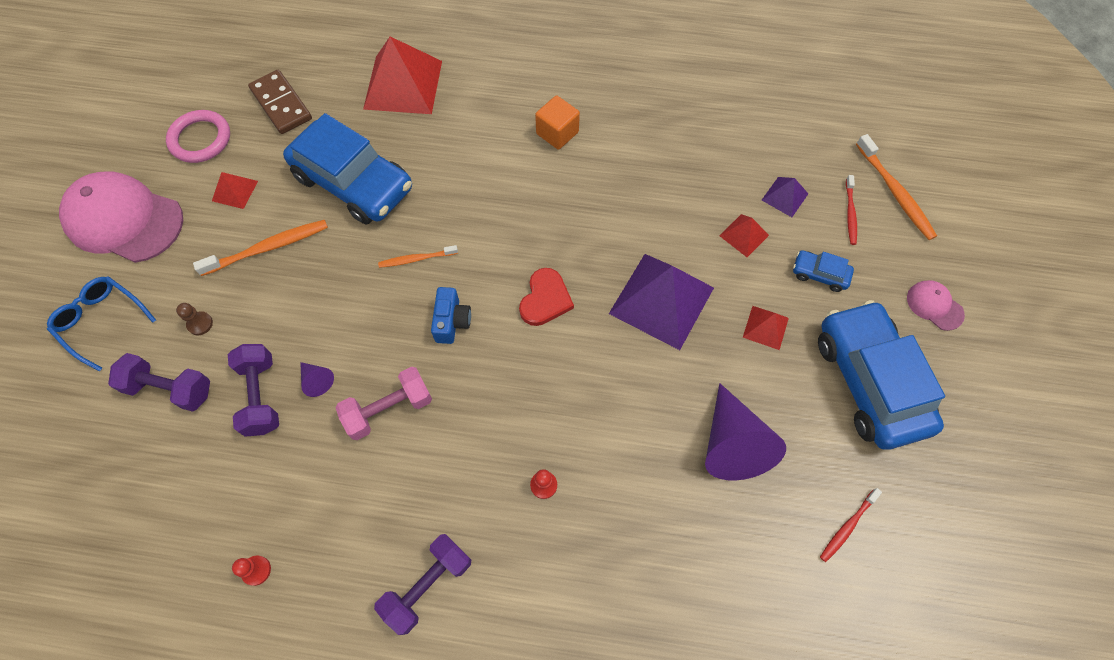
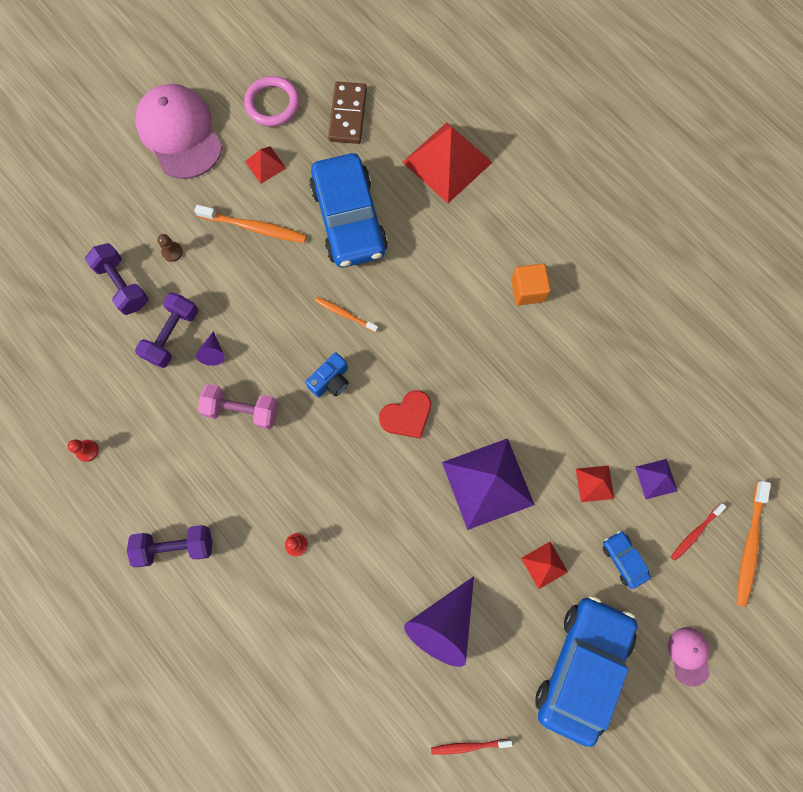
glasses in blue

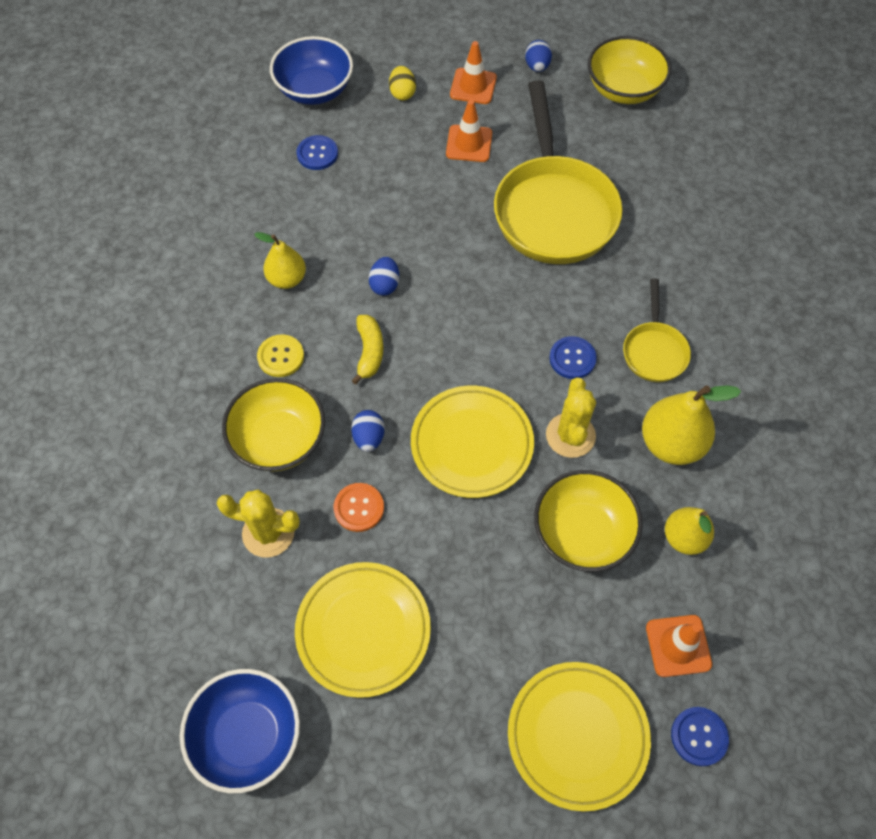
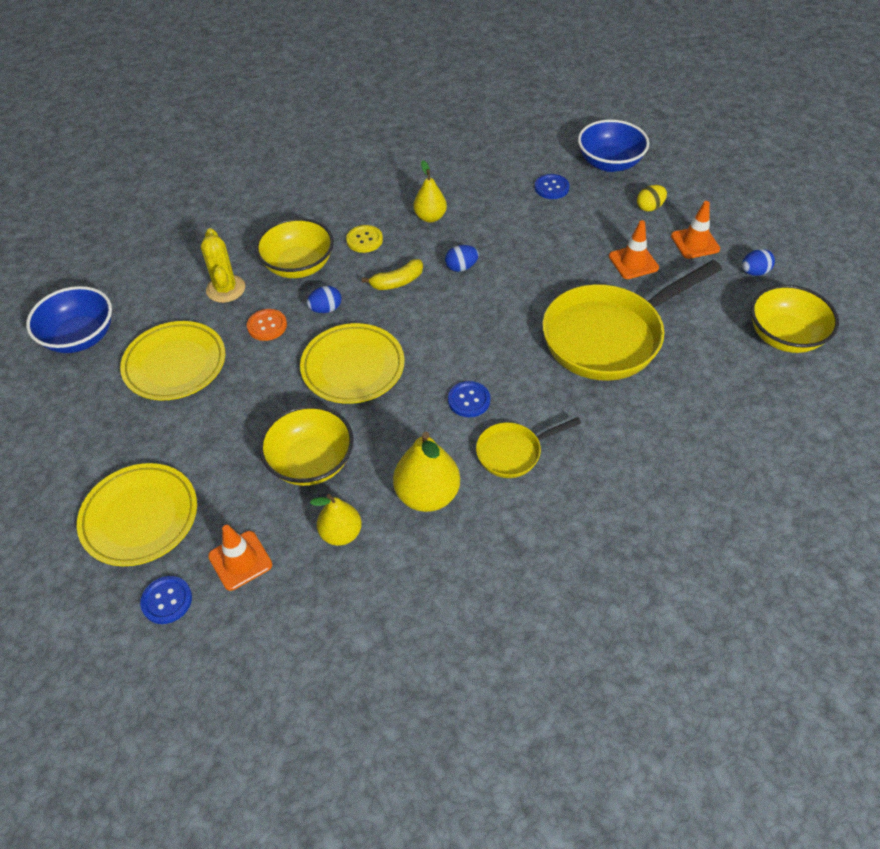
cactus in yellow (2nd from left in the first image)

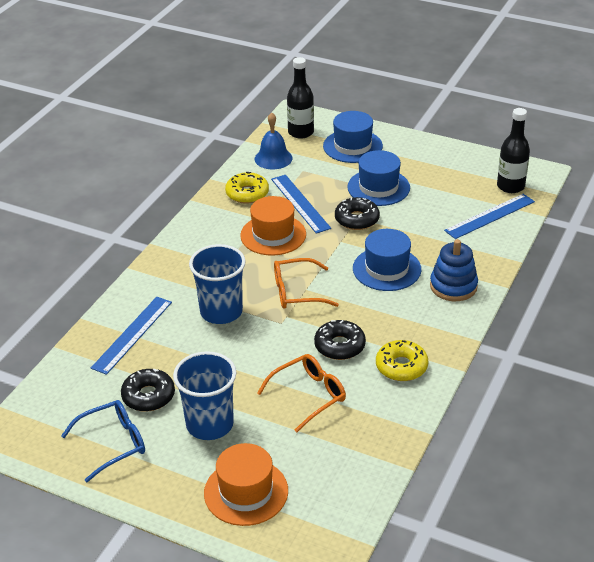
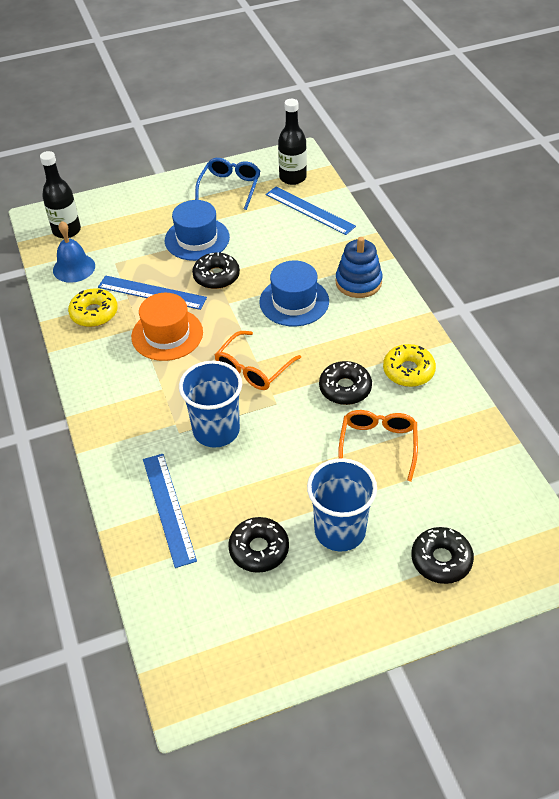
glasses in blue
ruler in blue (3rd from left)
donut in black (4th from left)
hat in blue (1st from left in the first image)

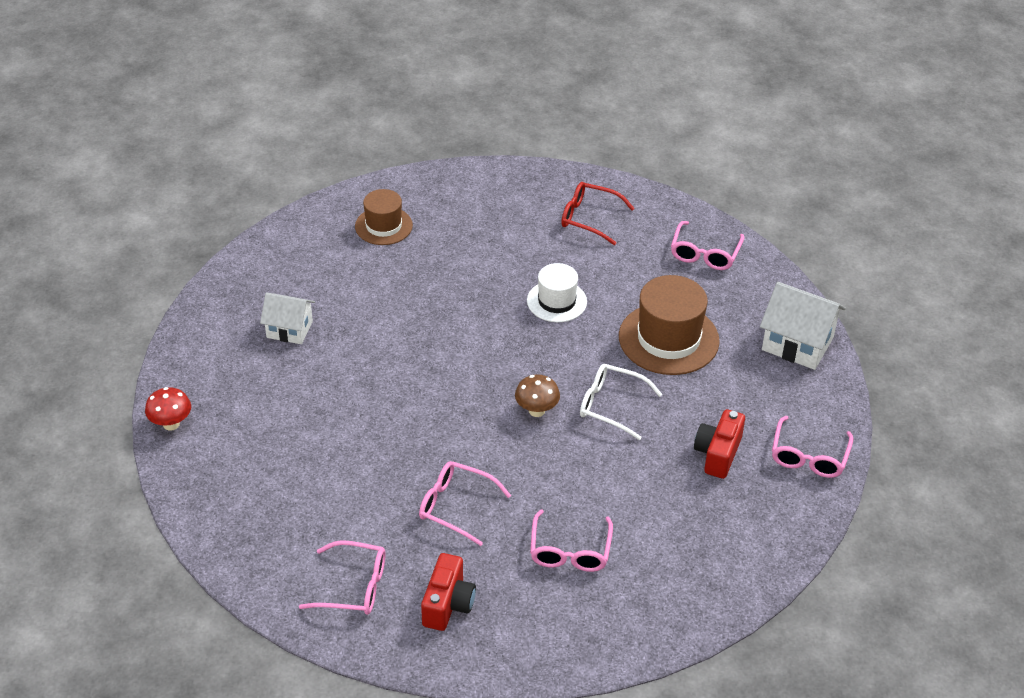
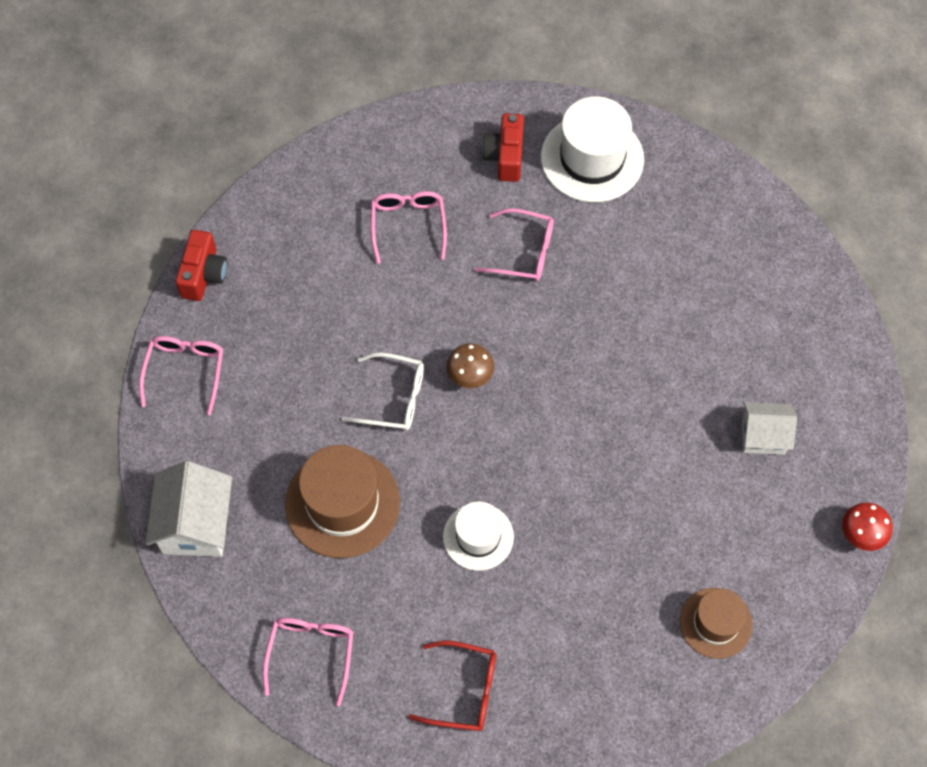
house in white (1st from left)
camera in red (1st from left)
hat in white (2nd from left)
mushroom in red

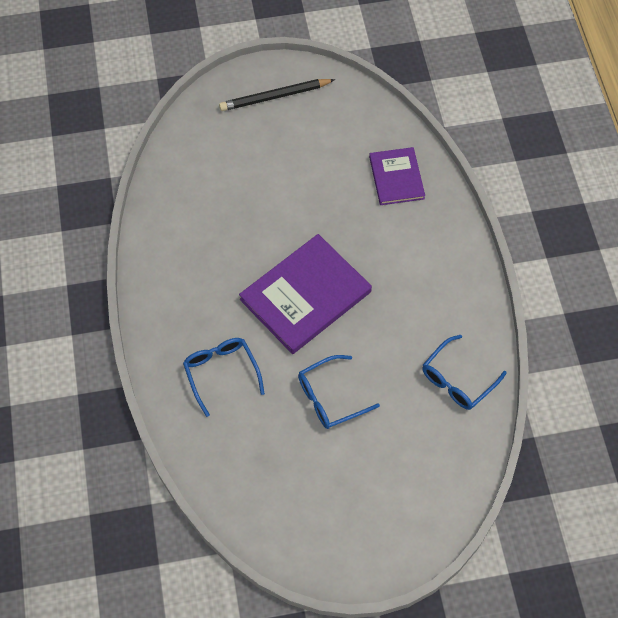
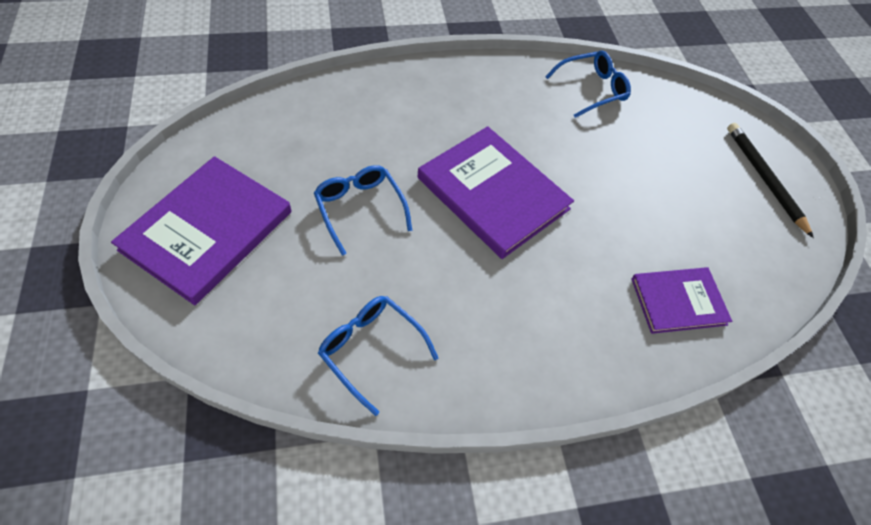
book in purple (1st from left)
glasses in blue (3rd from left)

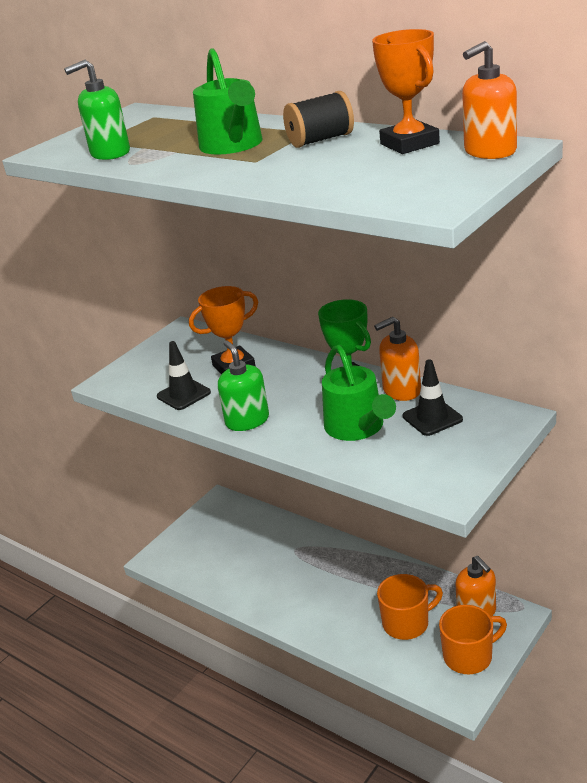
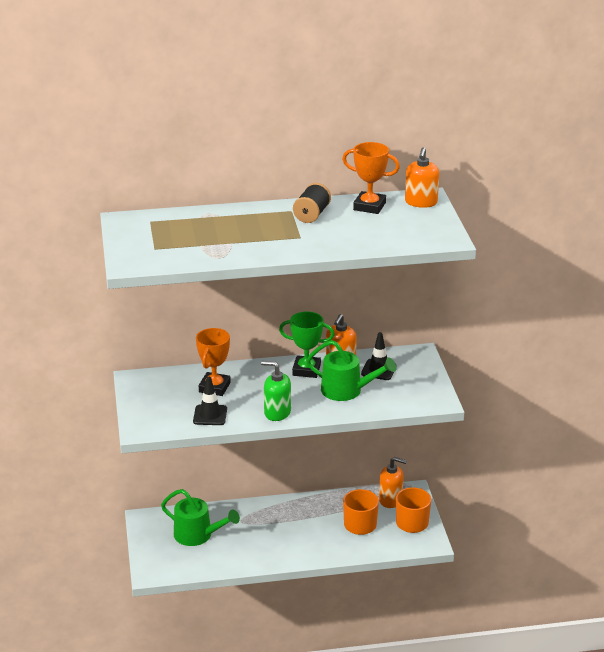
watering can in green (1st from left)
soap dispenser in green (1st from left in the first image)

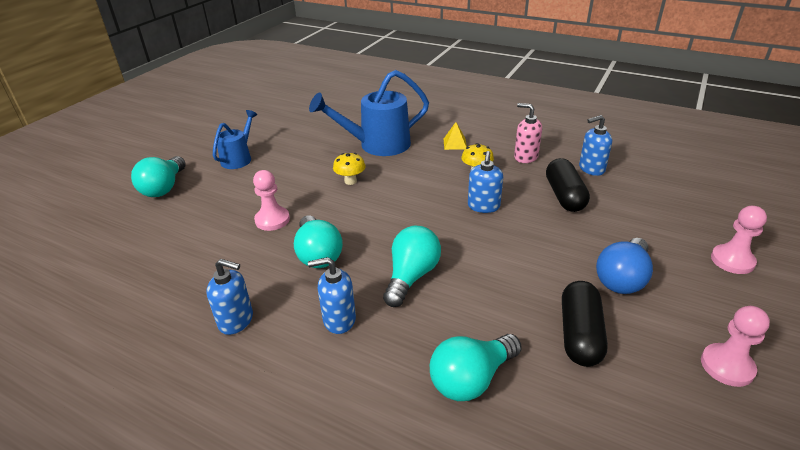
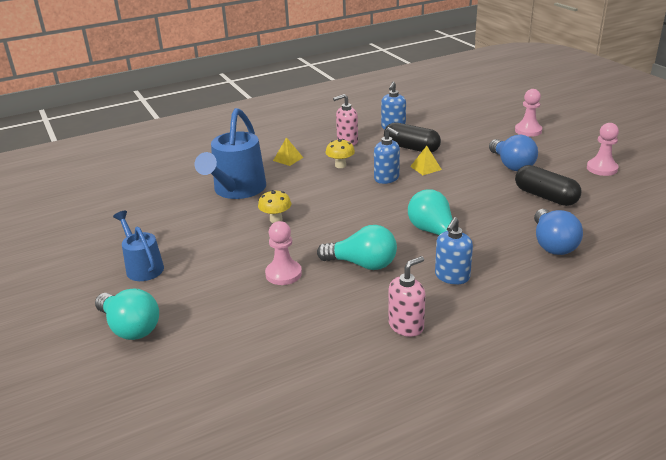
soap dispenser in pink (2nd from left)
pyramid in yellow (2nd from left)
light bulb in blue (2nd from left)

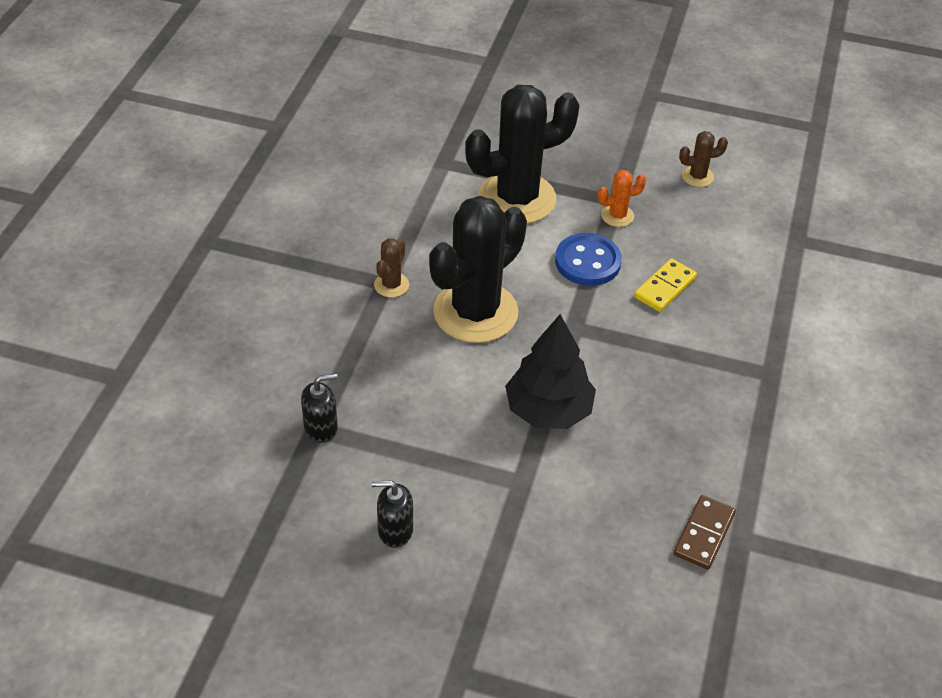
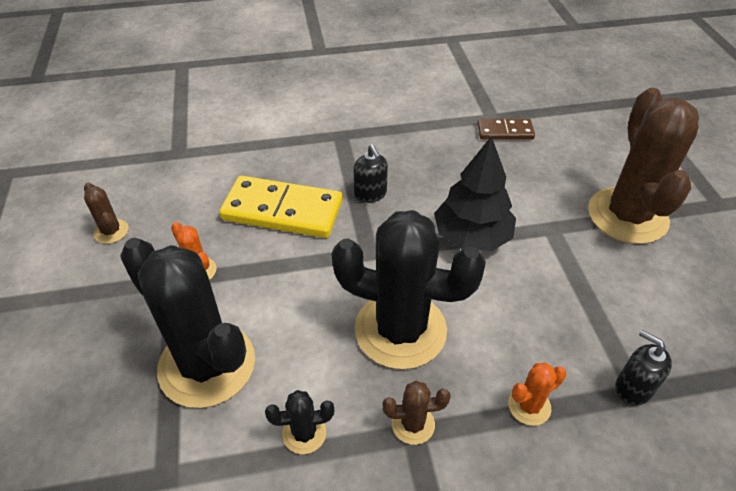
domino in yellow
cactus in black (2nd from left)
soap dispenser in black (1st from left)
cactus in orange (2nd from left)
cactus in brown (3rd from left)
button in blue

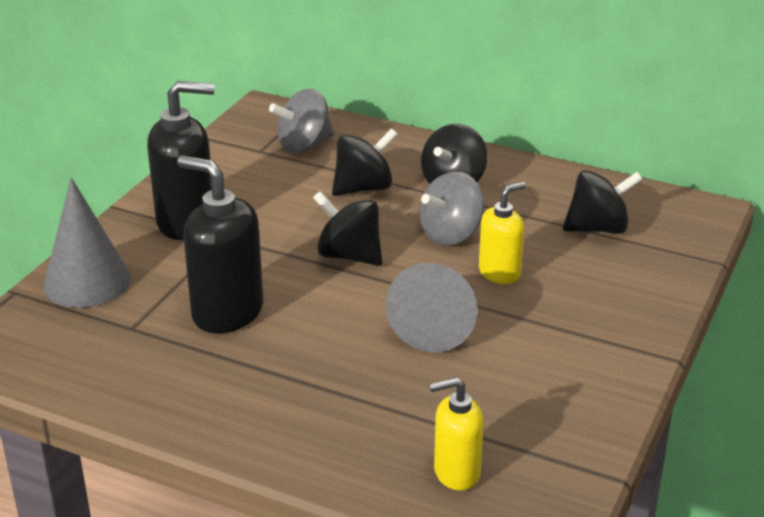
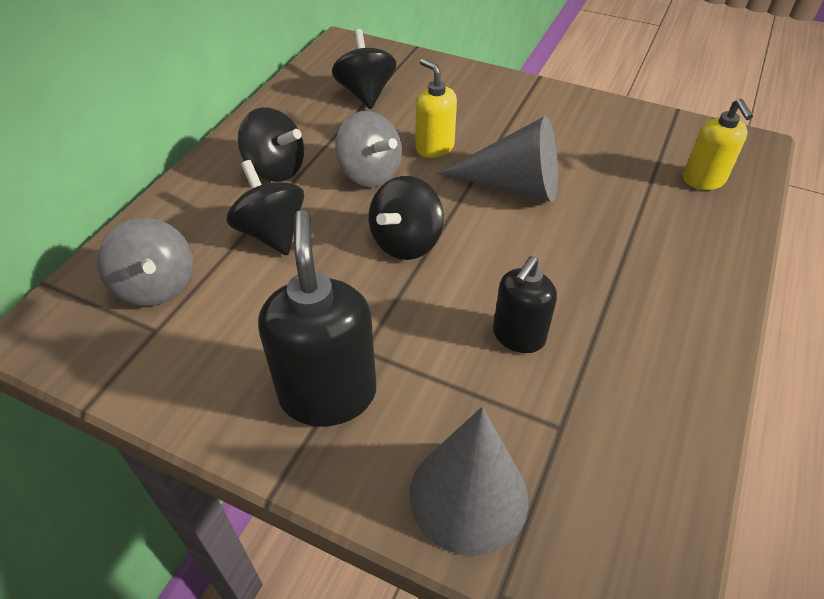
soap dispenser in black (2nd from left)

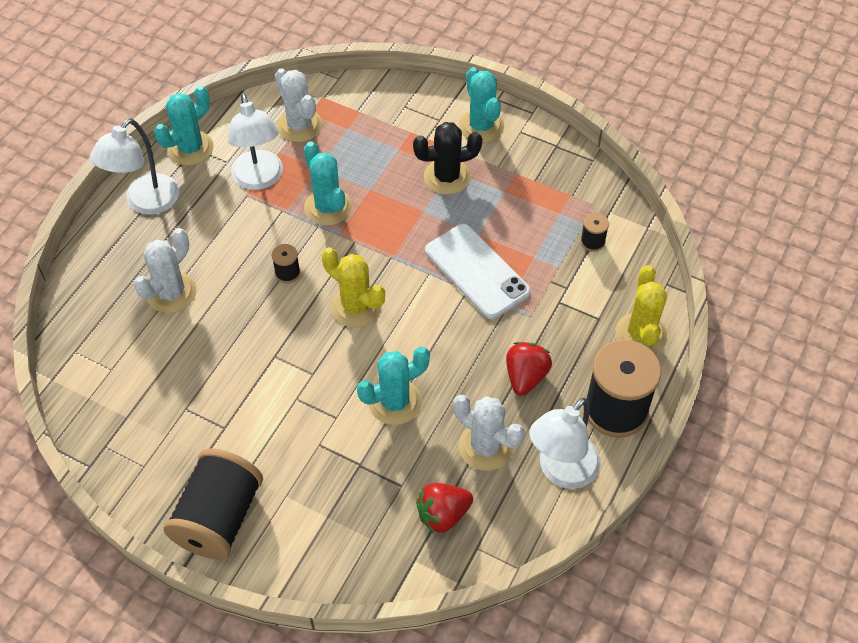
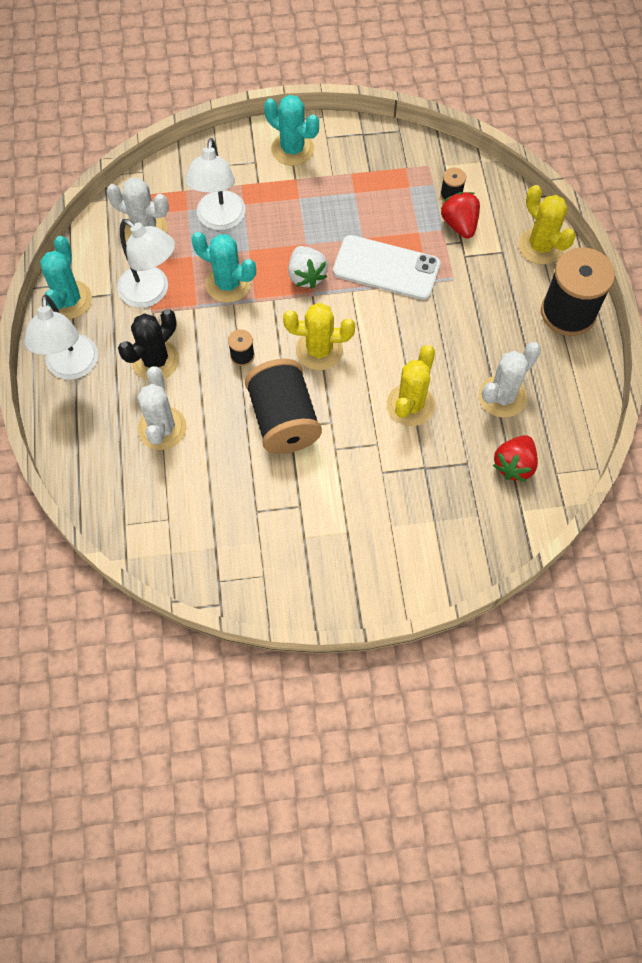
cactus in black
lamp in white (3rd from left)
spool in black (2nd from left)
strawberry in white
cactus in yellow (2nd from left)
strawberry in red (1st from left)
cactus in white (3rd from left)

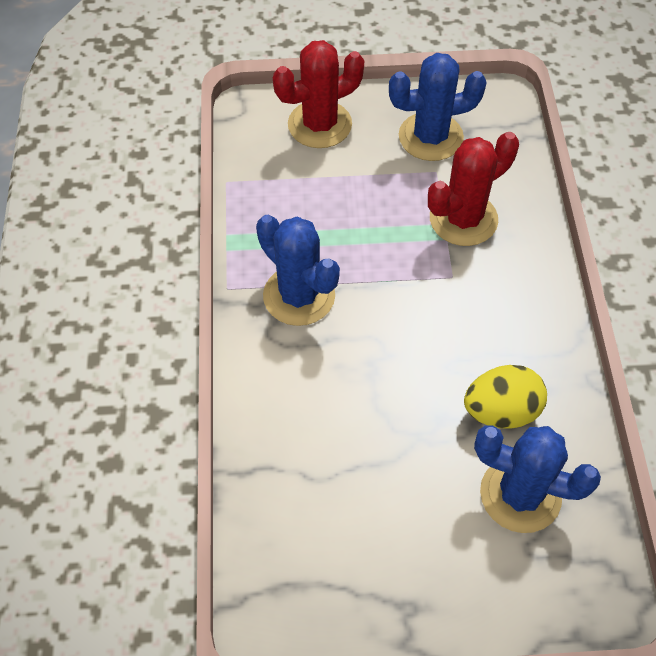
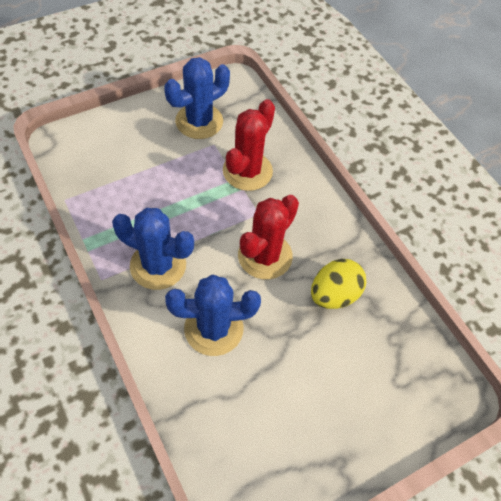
cactus in blue (3rd from left)
cactus in red (2nd from left)

